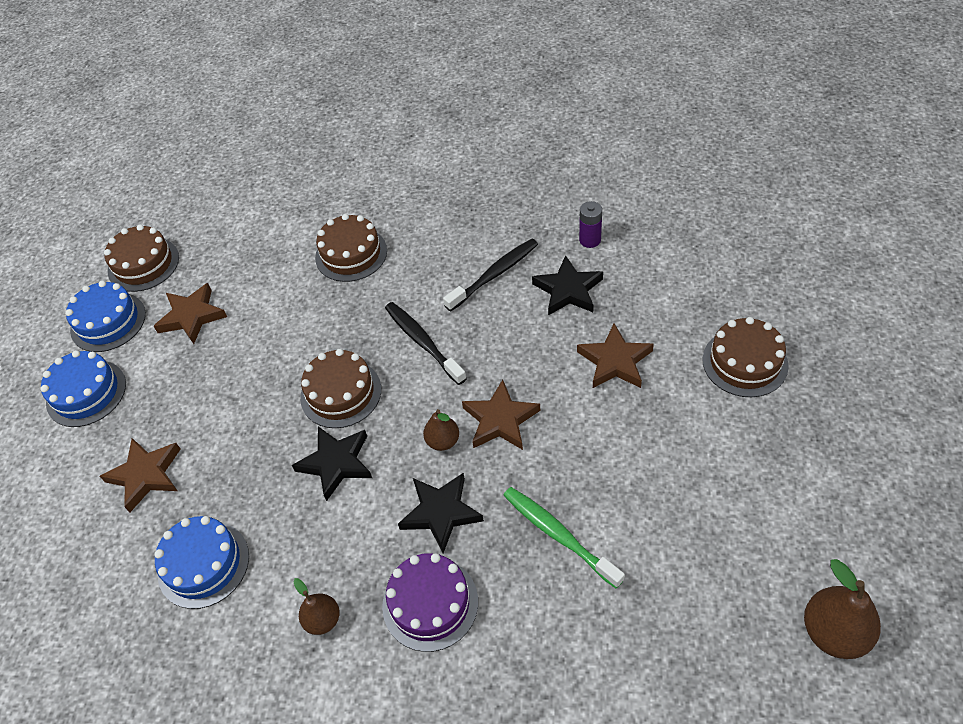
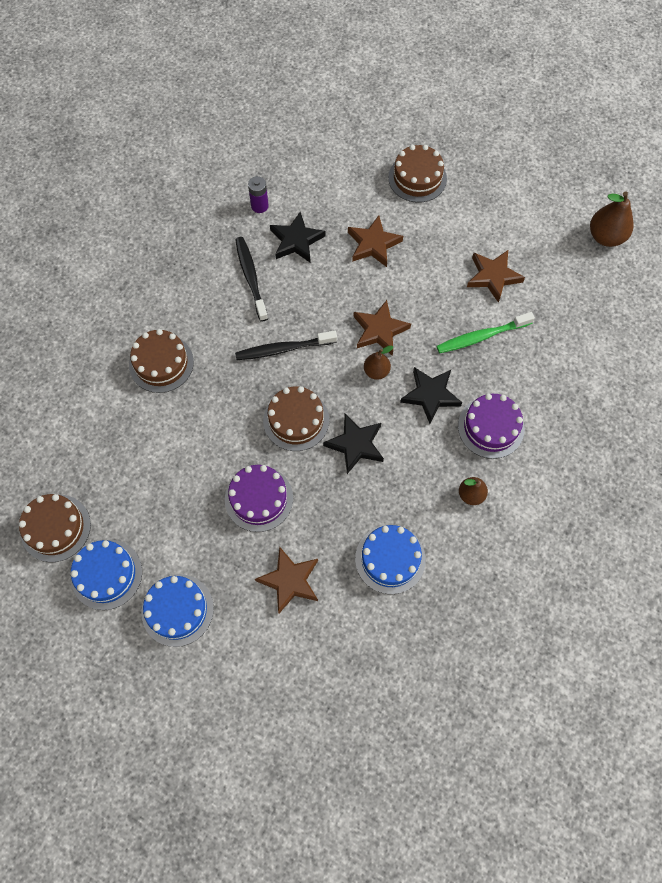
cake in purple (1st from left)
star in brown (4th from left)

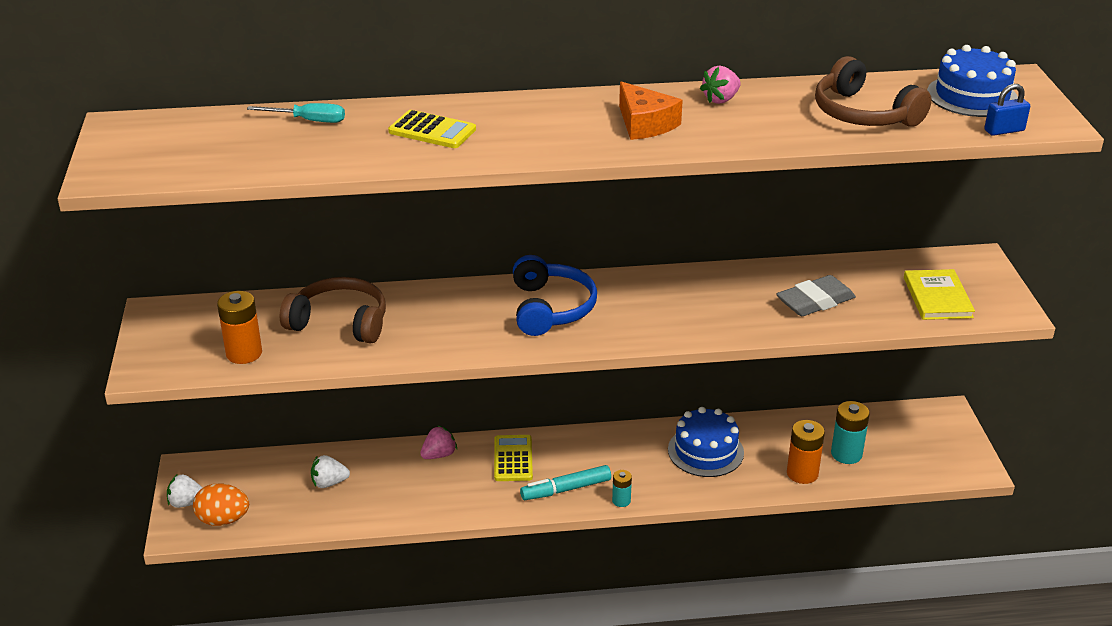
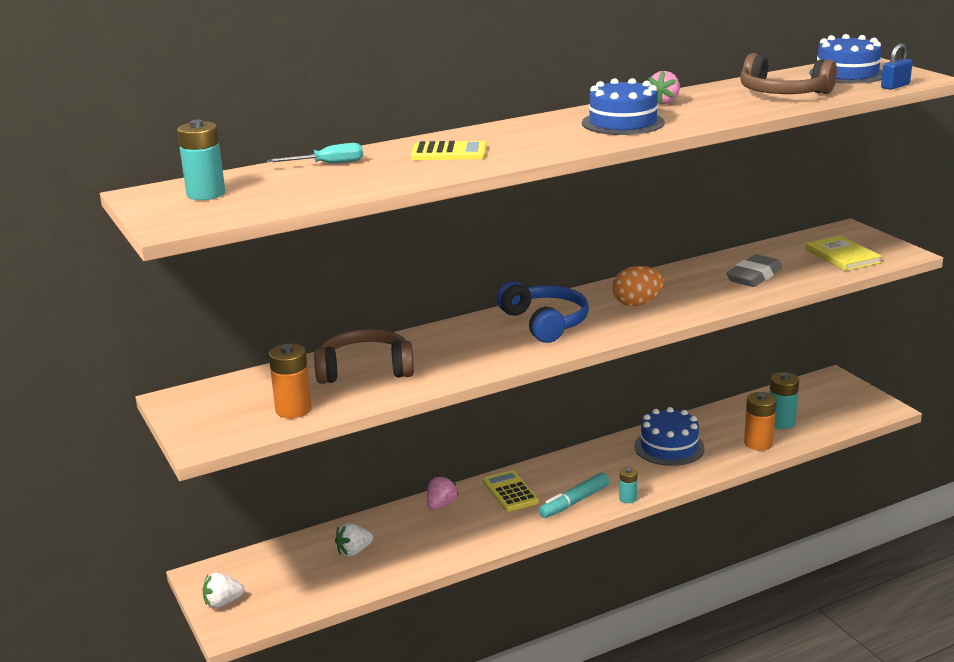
battery in turquoise (1st from left)
cake in blue (1st from left)
egg in orange

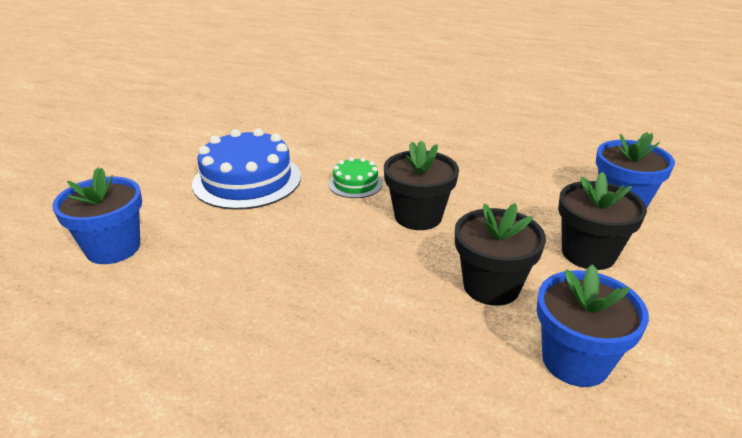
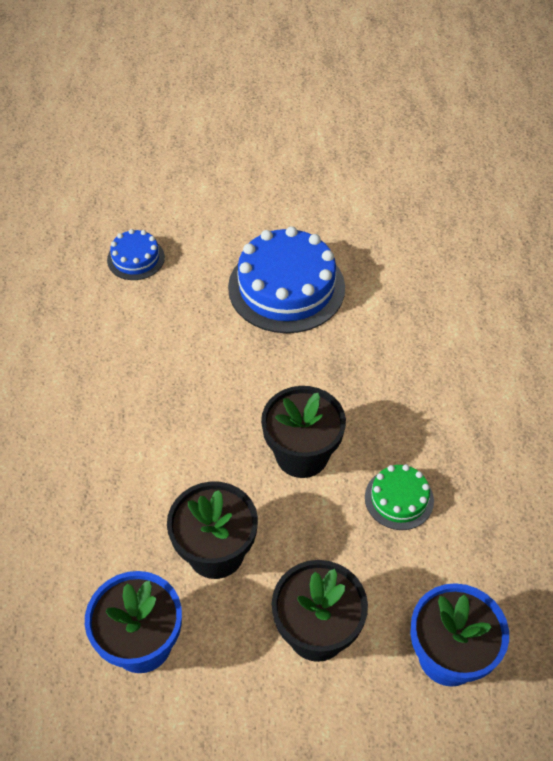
cake in blue (1st from left)
cake in green

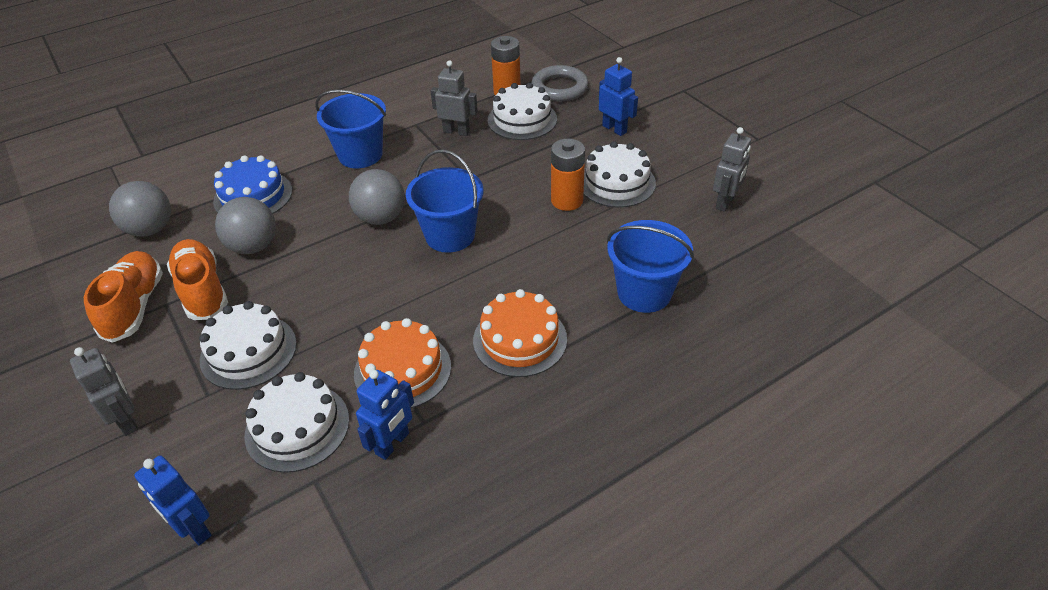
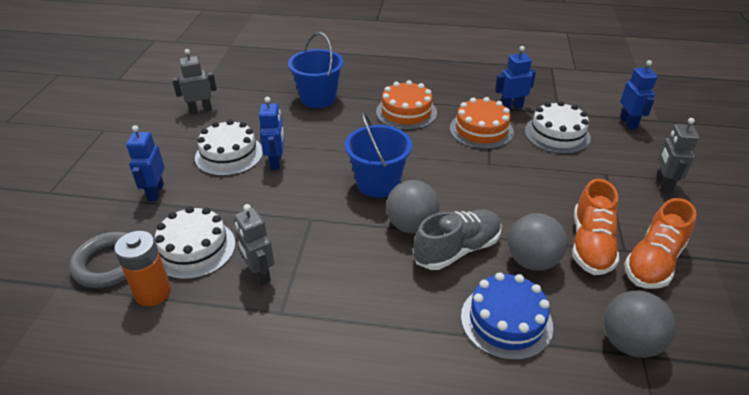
robot in blue (2nd from left)
shoe in grey
cake in white (1st from left in the first image)
bucket in blue (1st from left in the first image)

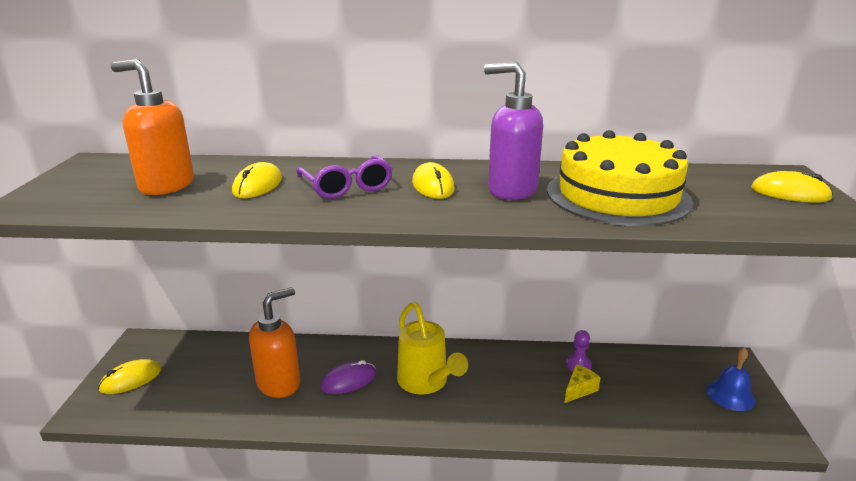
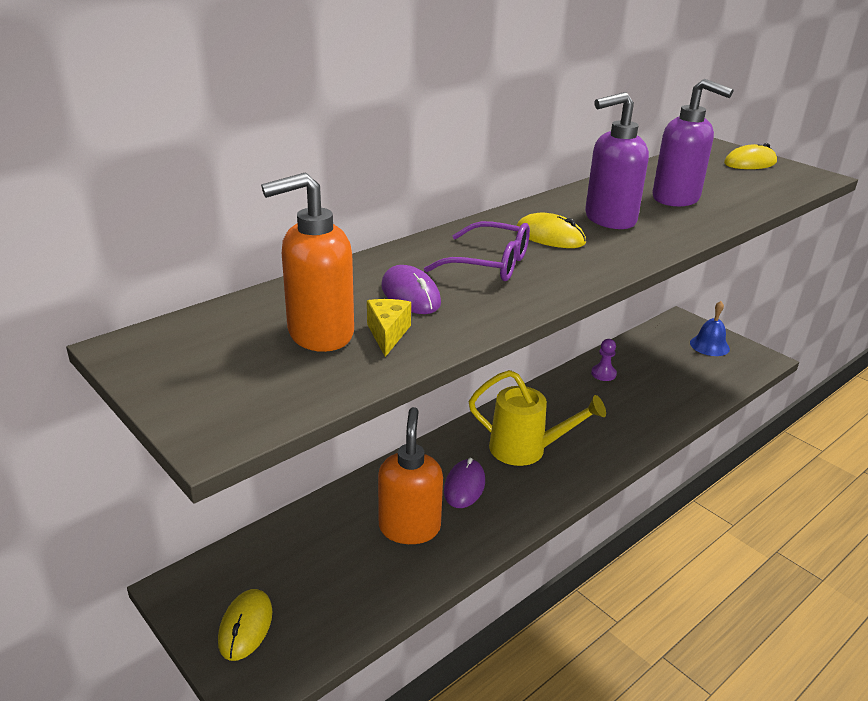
cheese in yellow
mouse in purple (1st from left)
soap dispenser in purple (2nd from left)

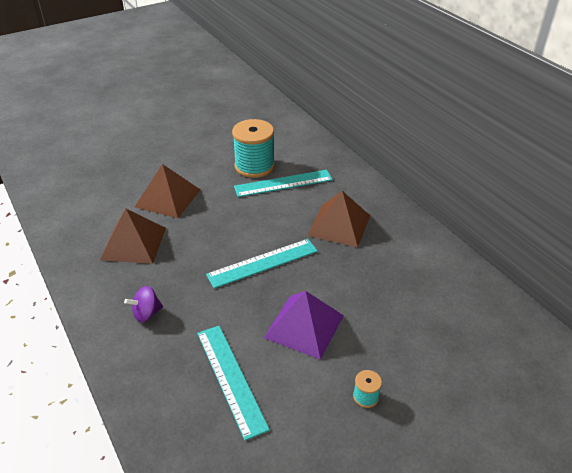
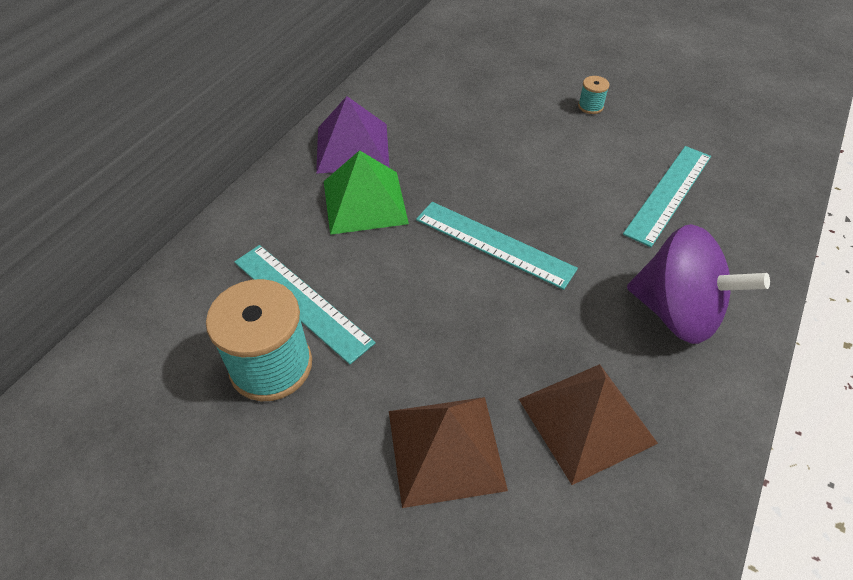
pyramid in purple
pyramid in green
spinning top in purple

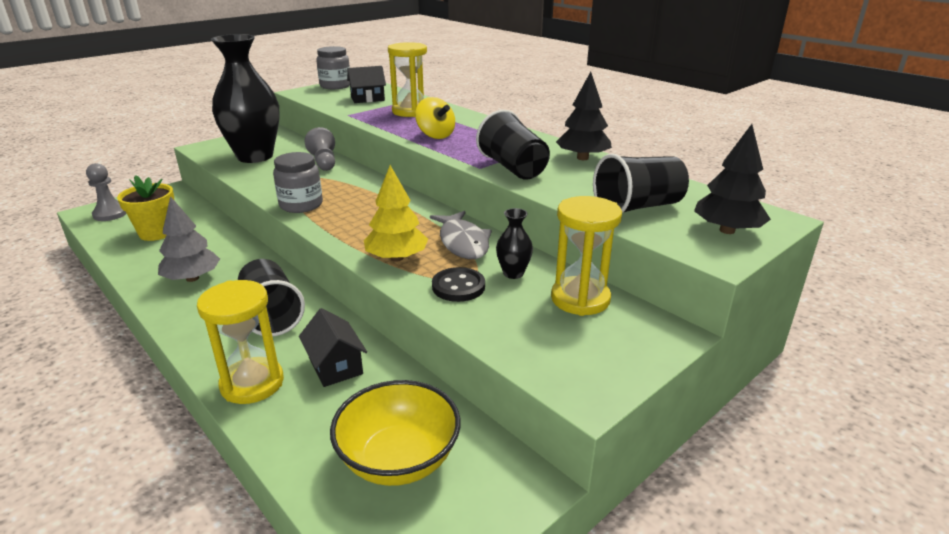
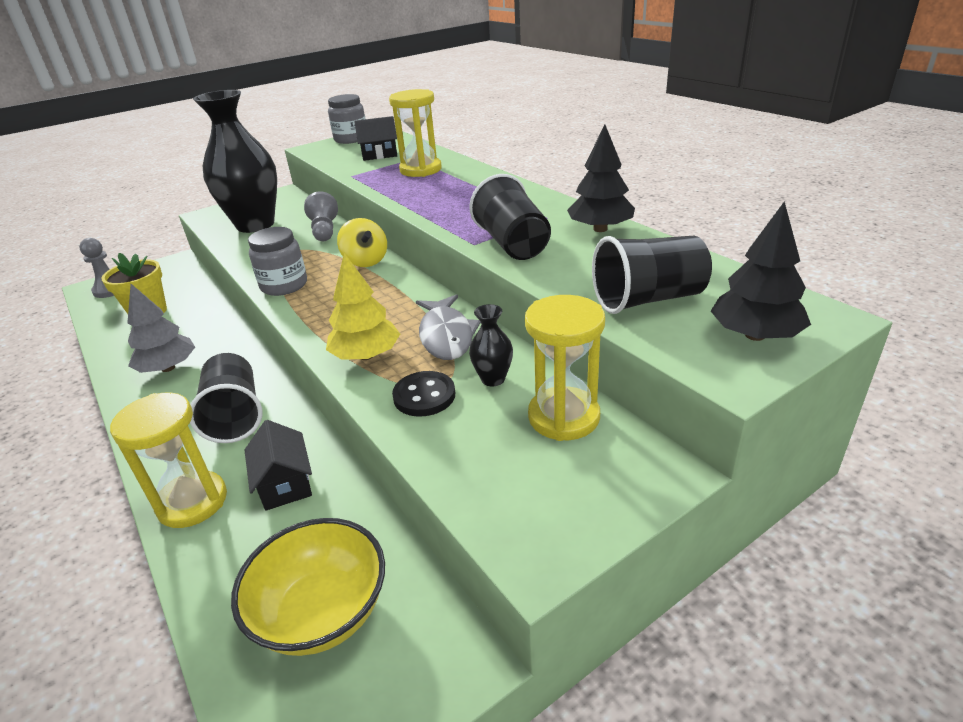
spinning top in yellow

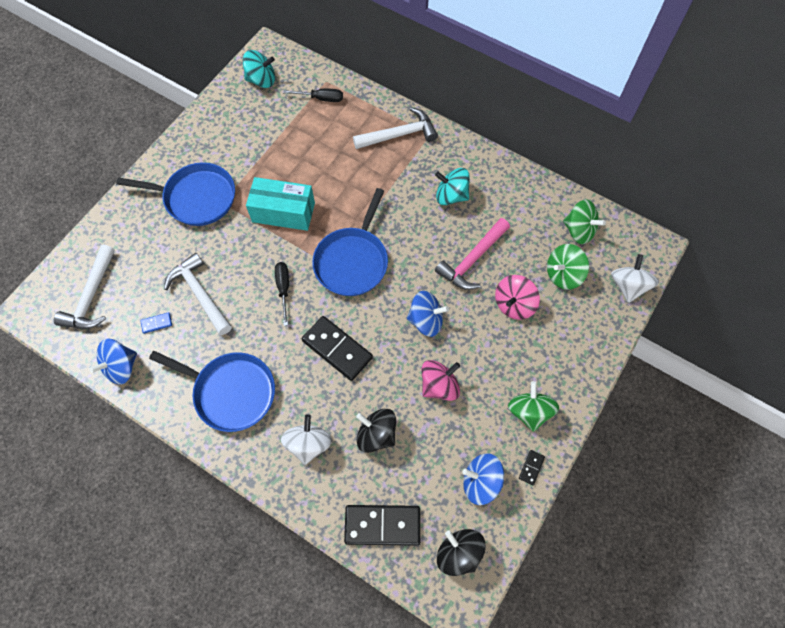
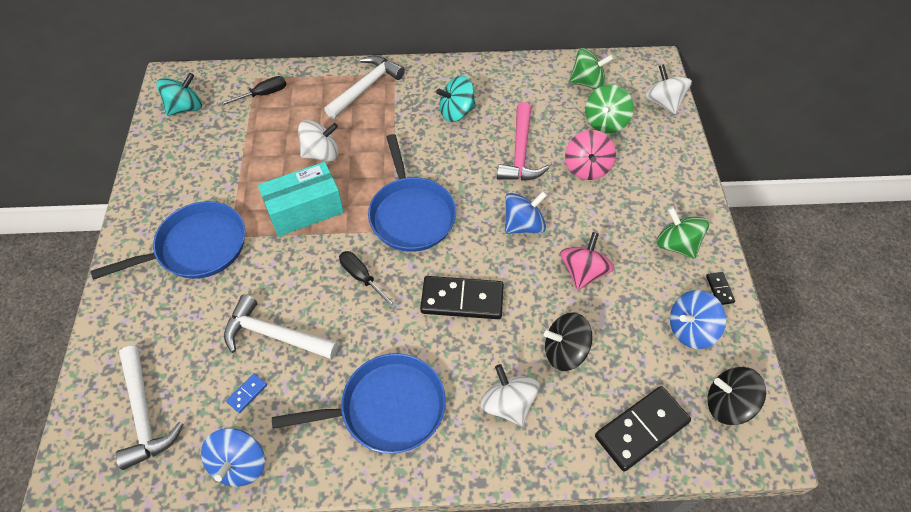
spinning top in white (1st from left)

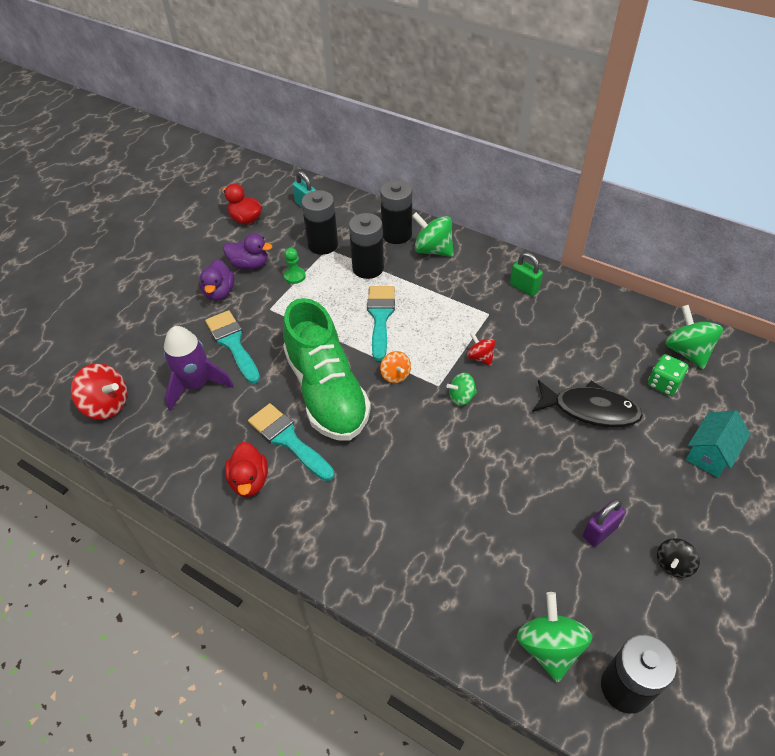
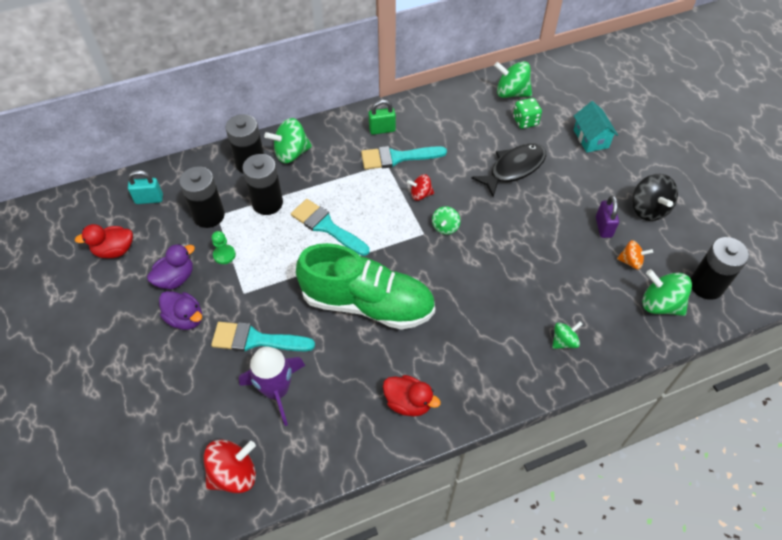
brush in turquoise (3rd from left)
spinning top in green (4th from left)
spinning top in orange
spinning top in black

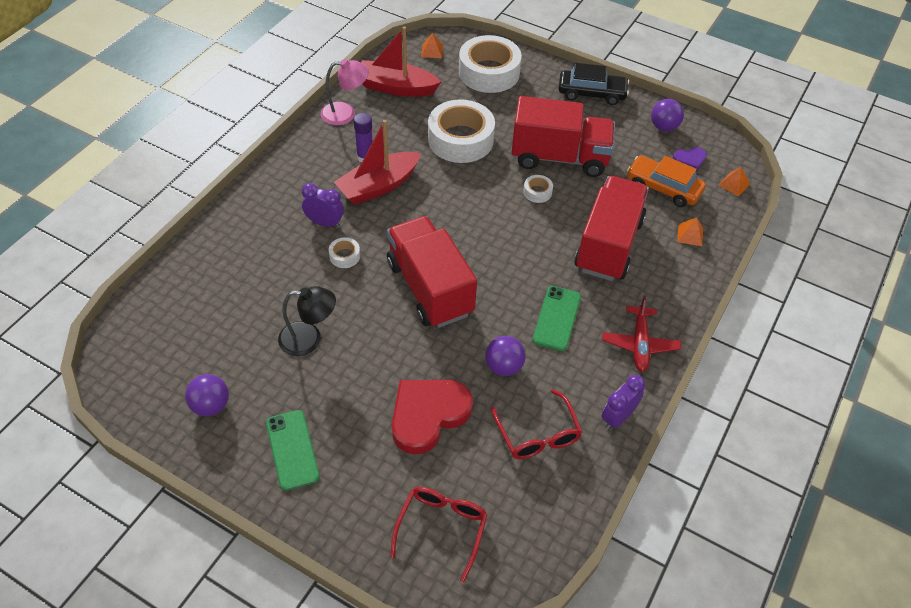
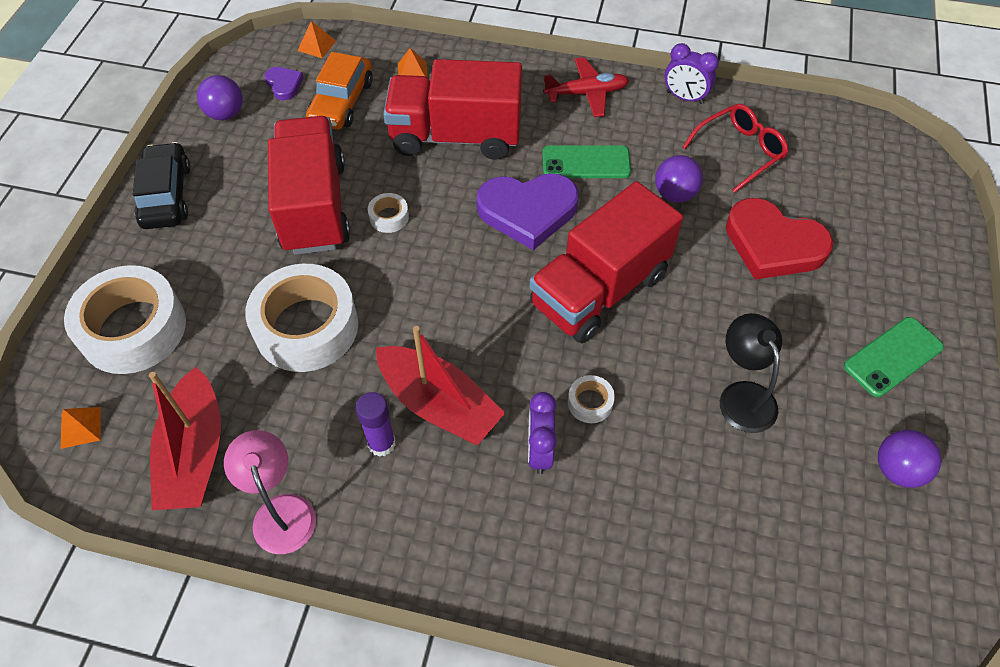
heart in purple (2nd from left)
glasses in red (1st from left in the first image)

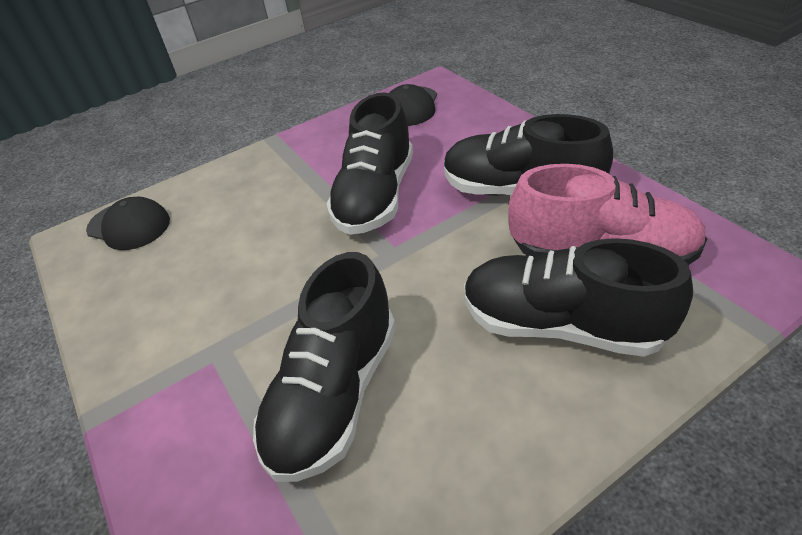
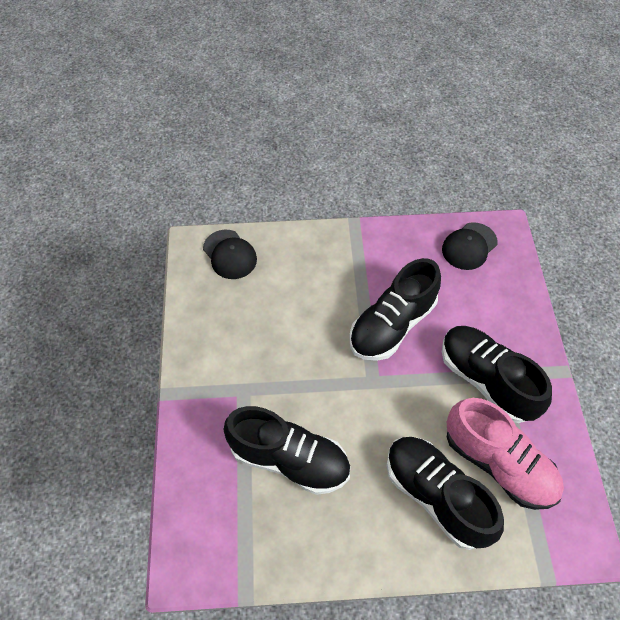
shoe in black (1st from left)

